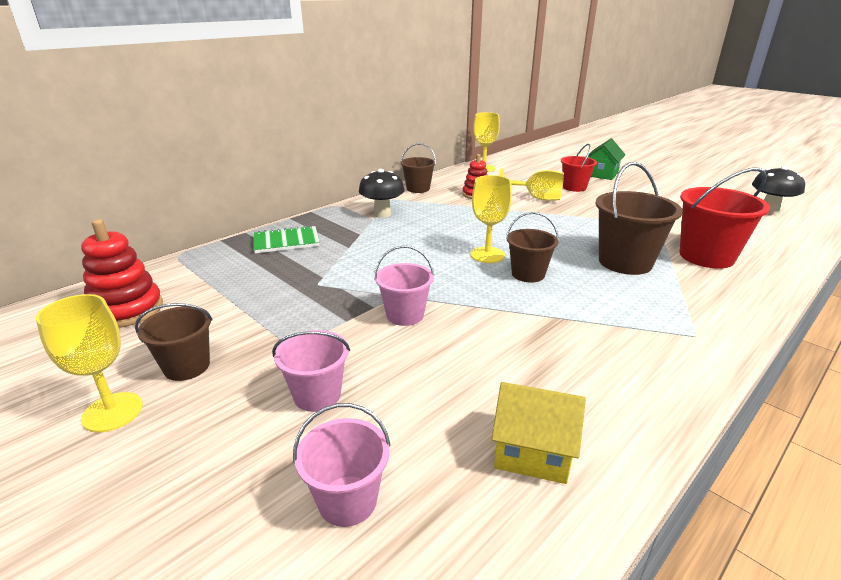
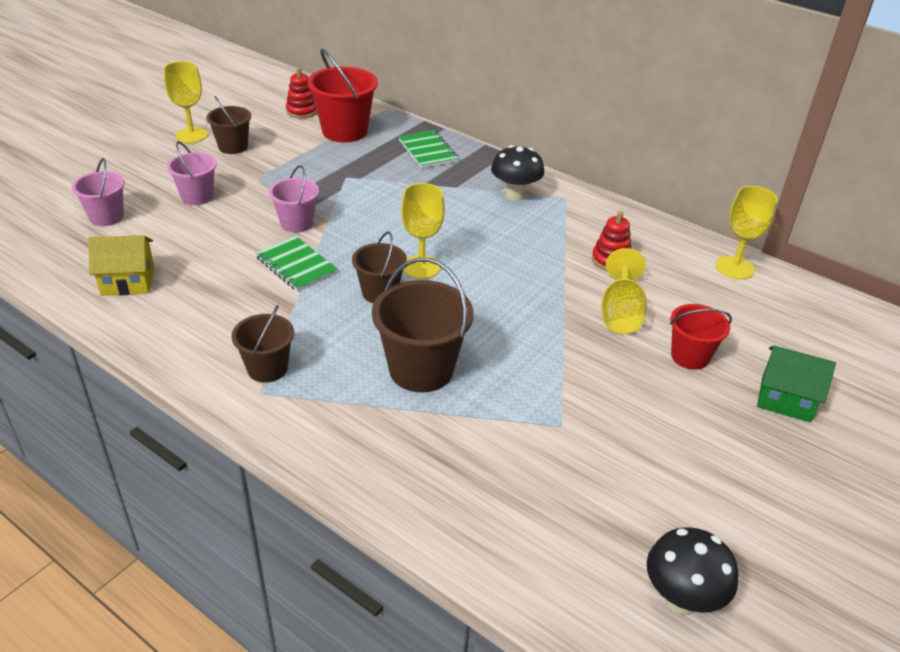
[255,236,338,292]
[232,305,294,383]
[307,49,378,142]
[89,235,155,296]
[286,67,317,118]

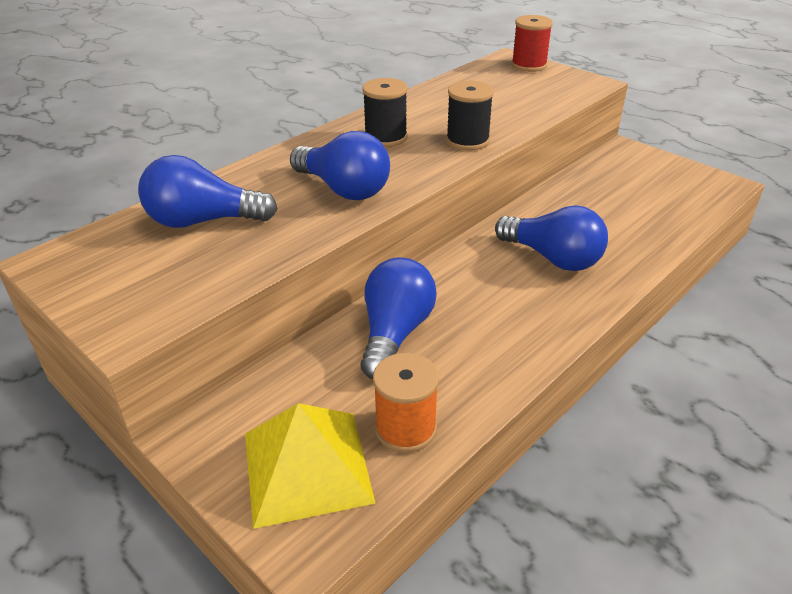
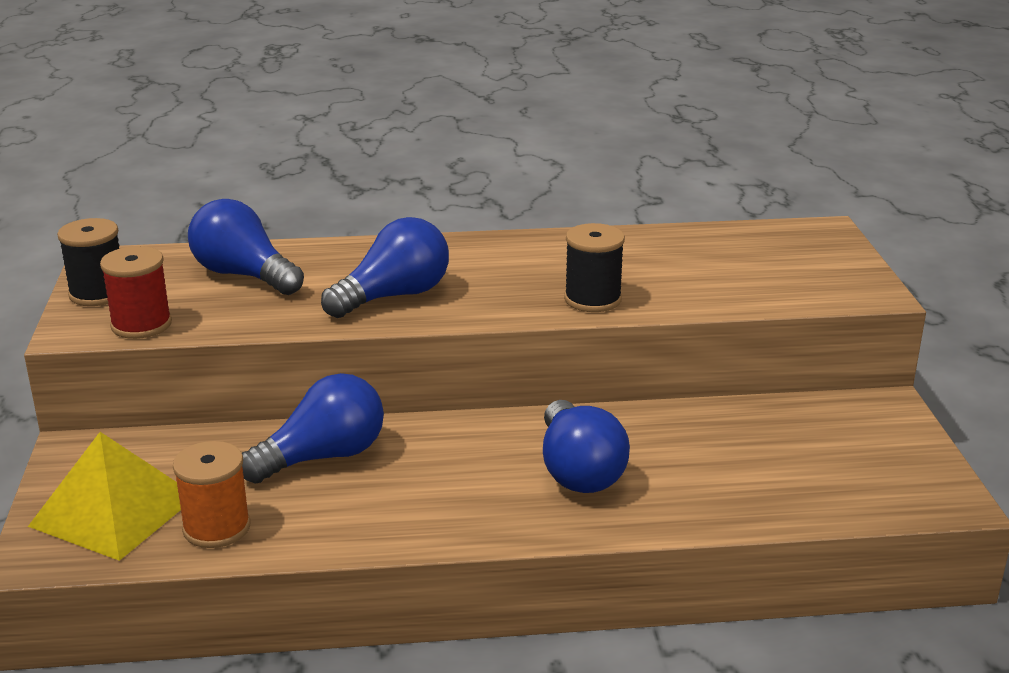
[57,218,120,306]
[100,246,172,339]
[321,217,449,318]

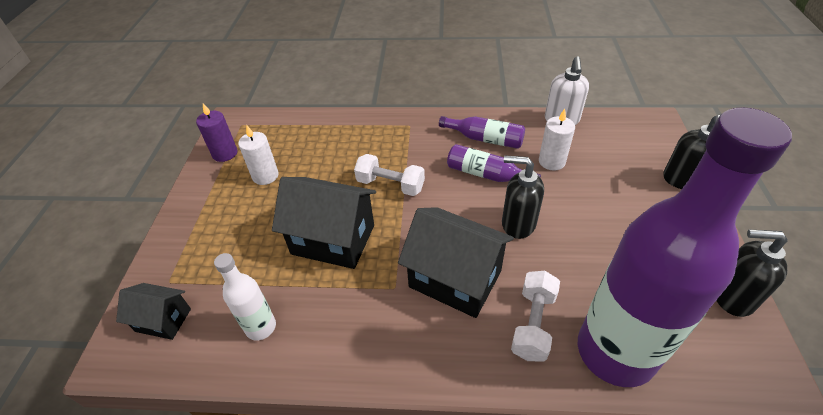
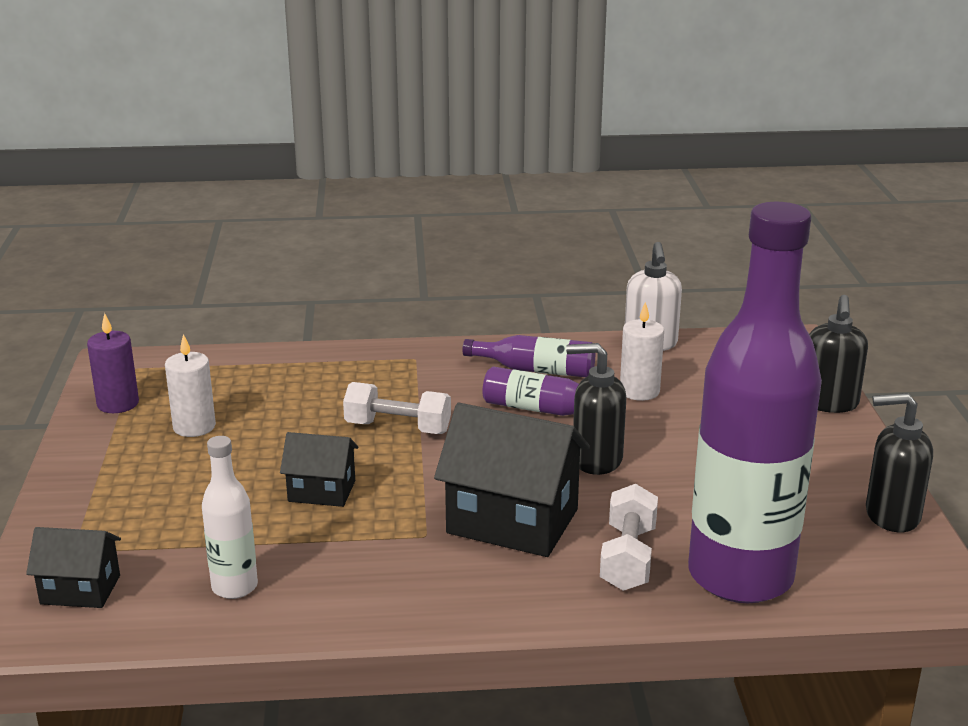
[280,432,359,507]

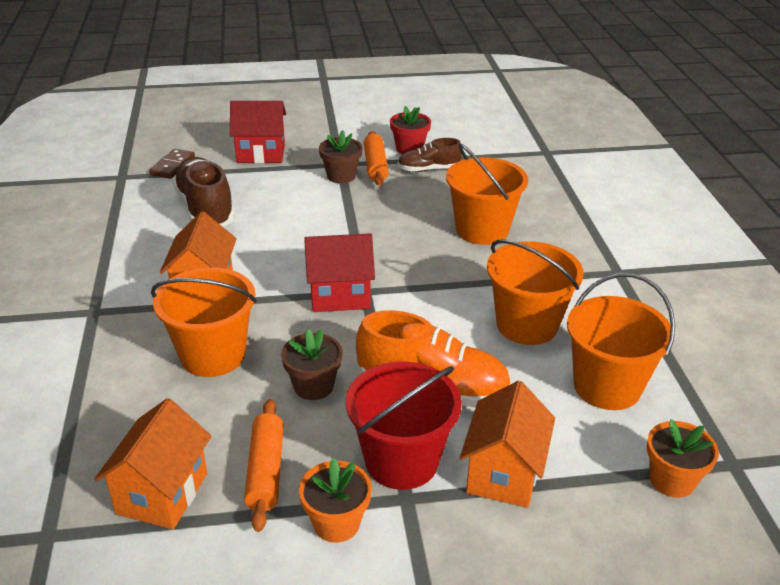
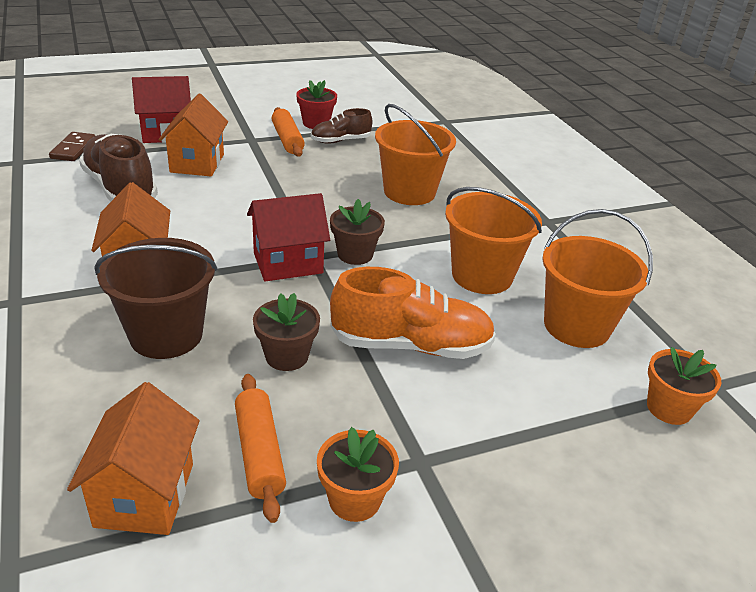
[346,361,462,490] (first image)
[330,199,385,265]
[159,94,228,176]
[94,238,217,359]

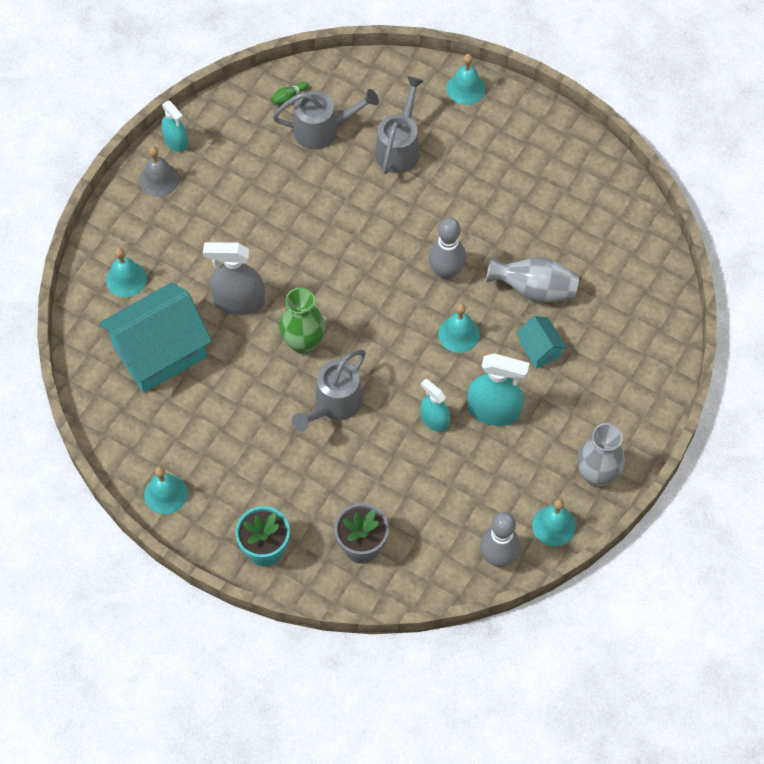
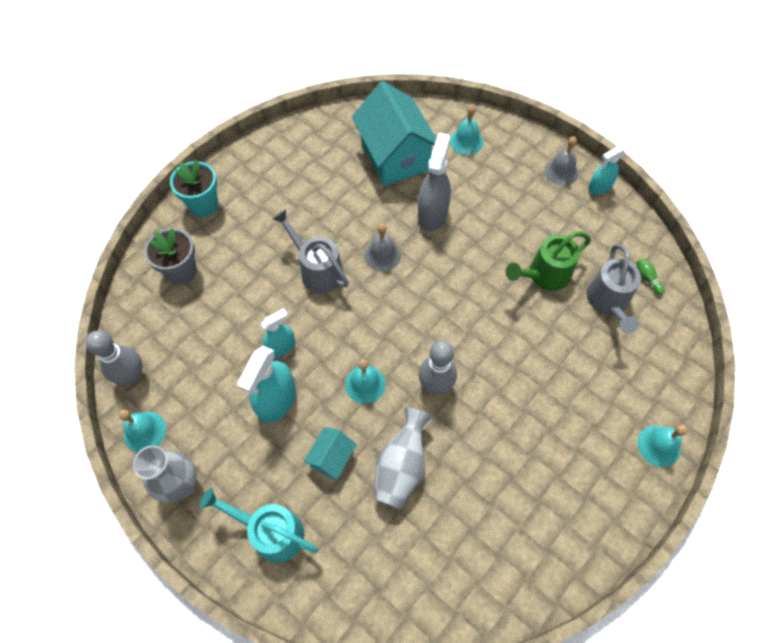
[144,467,188,514] (first image)
[375,76,424,174] (first image)
[200,488,318,563]
[506,231,591,291]
[364,224,401,271]
[304,427,357,480]

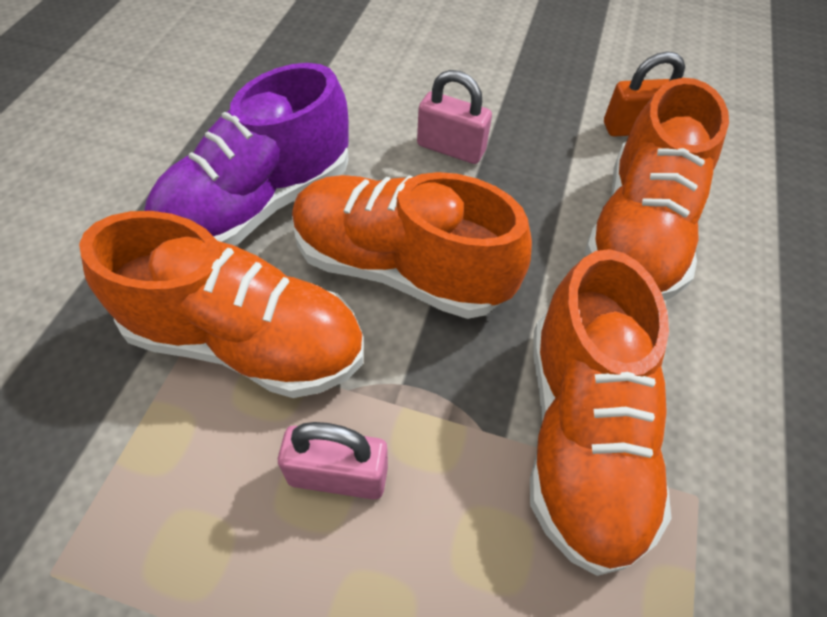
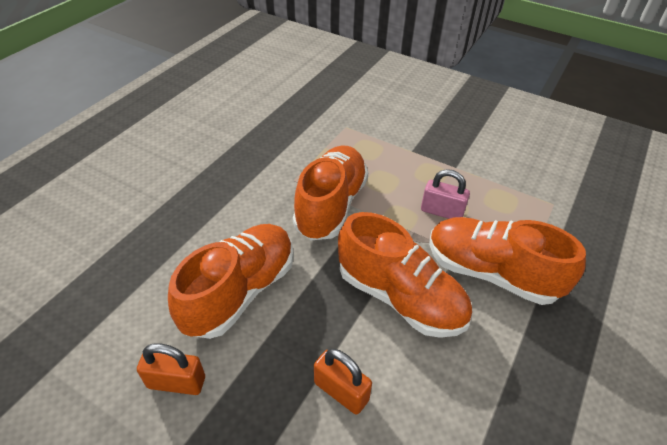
[144,63,349,246] (first image)
[314,349,372,415]

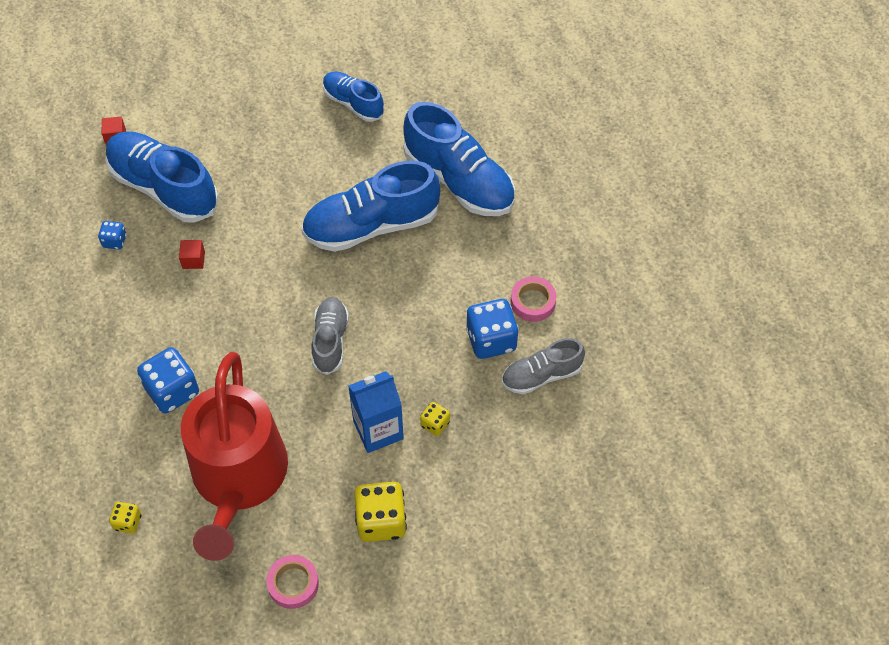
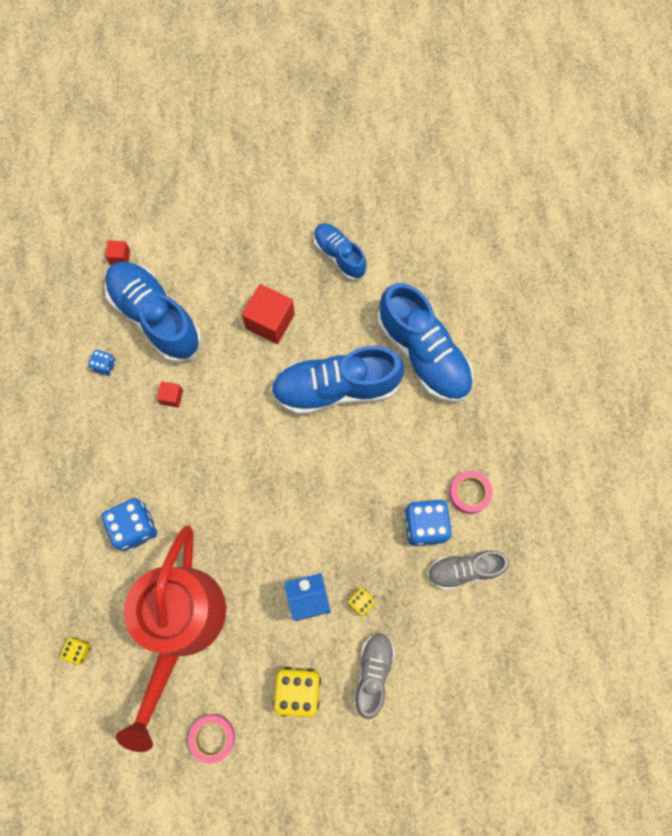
[242,284,295,344]
[354,633,395,719]

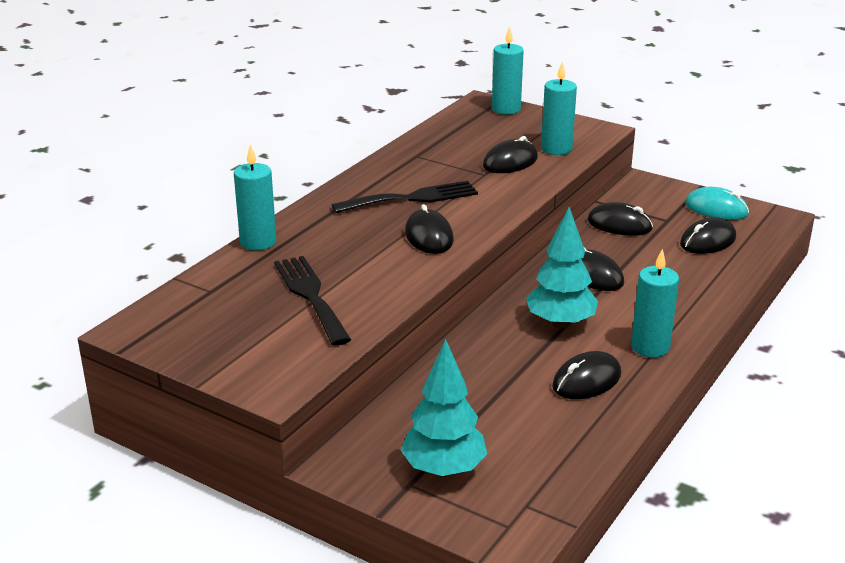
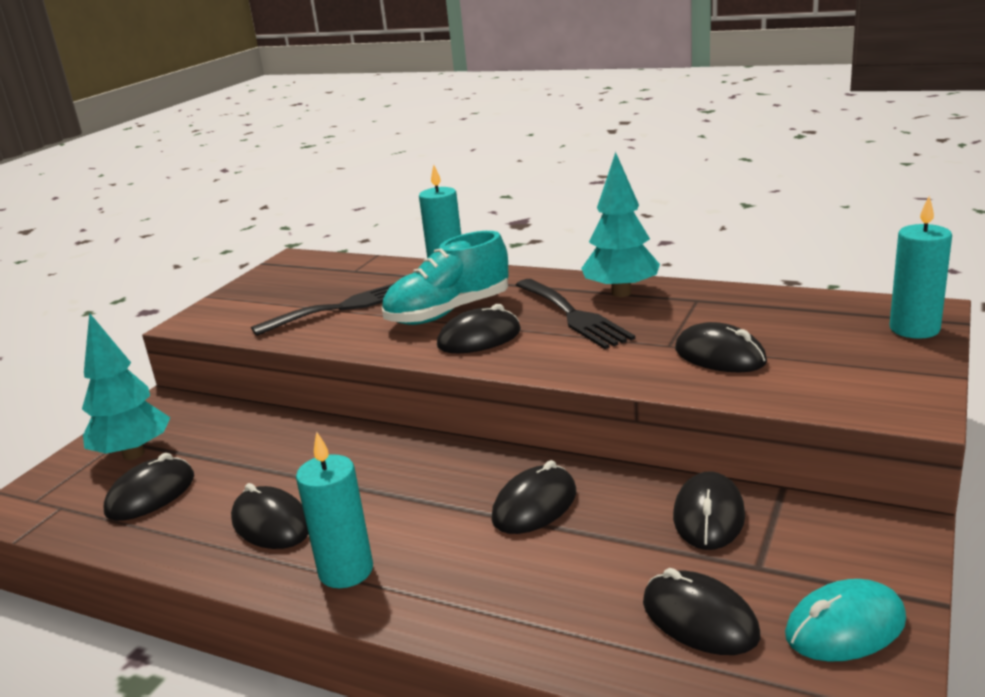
[541,62,577,155] (first image)
[104,453,194,521]
[382,231,508,325]
[581,152,660,297]
[785,579,906,662]

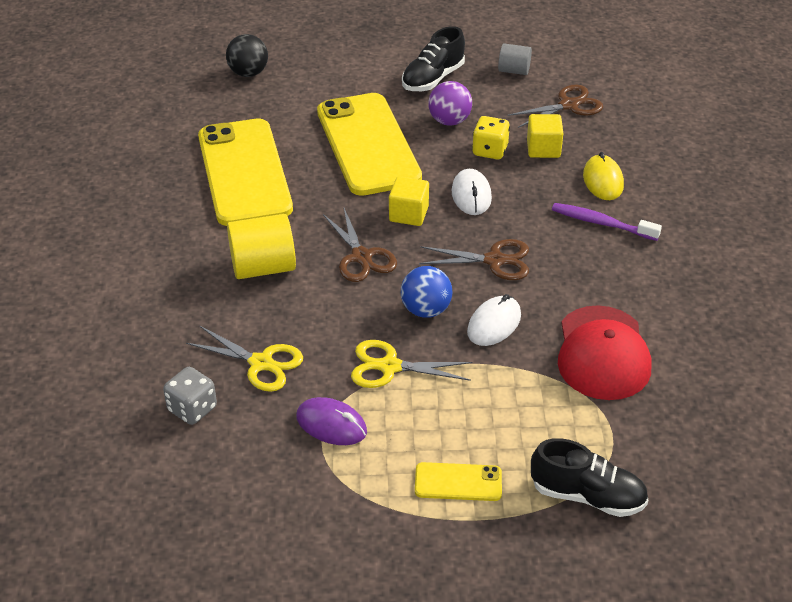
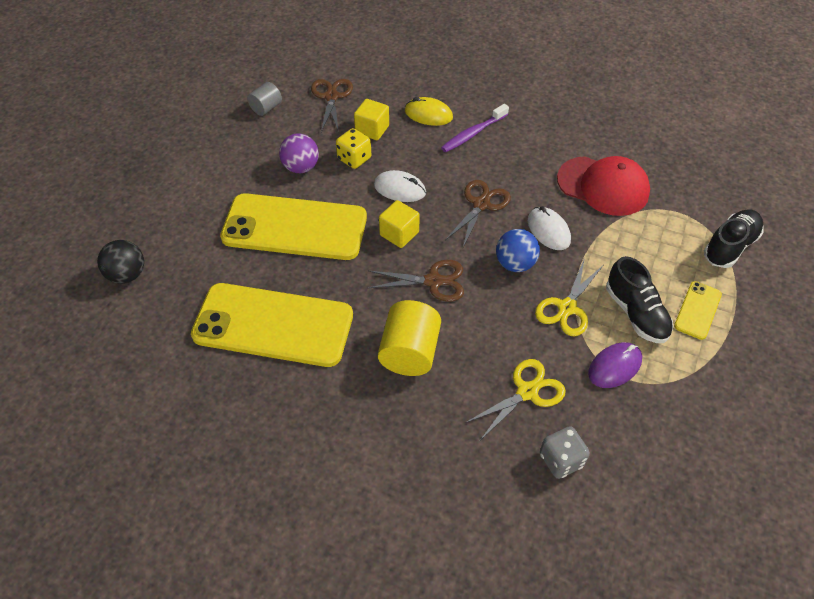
[606,256,673,343]

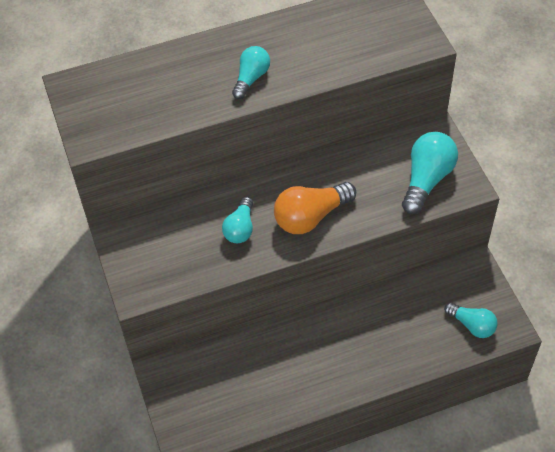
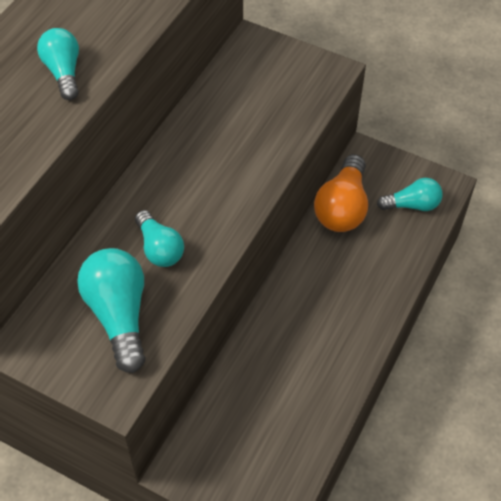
[314,154,368,232]
[77,248,146,373]

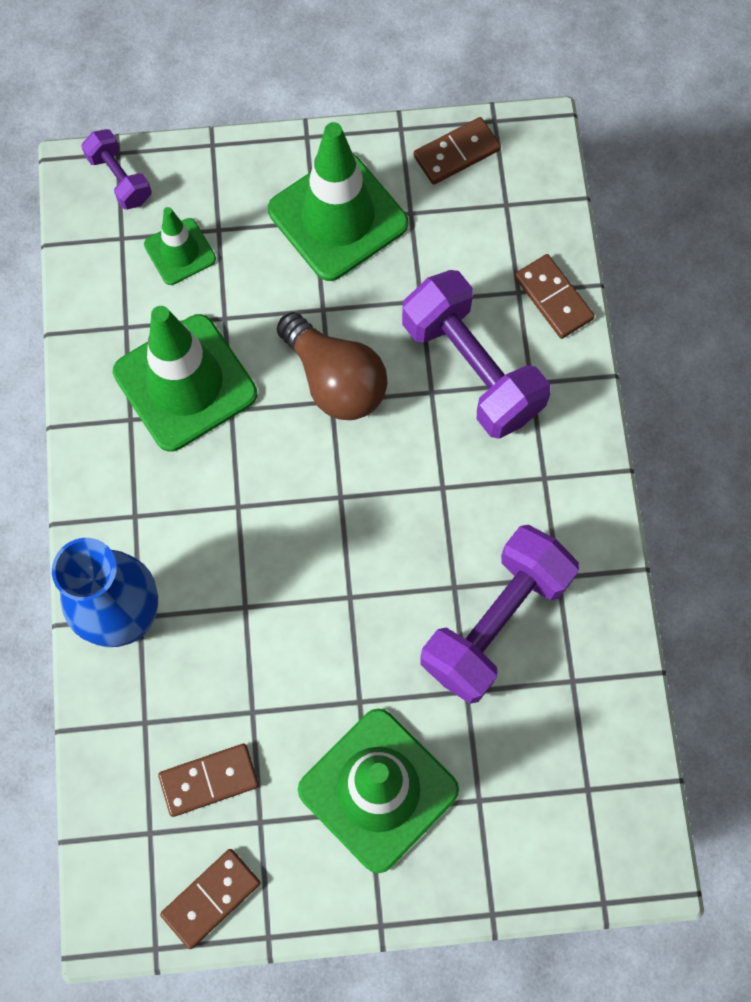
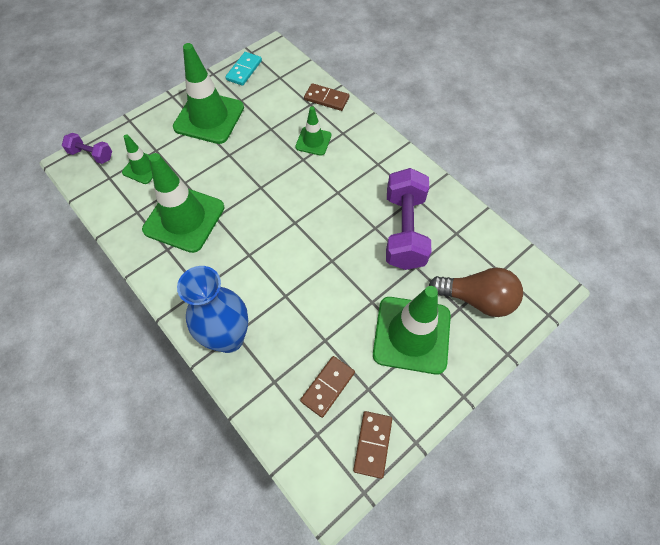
[429,268,523,317]
[295,106,331,156]
[225,52,262,86]

